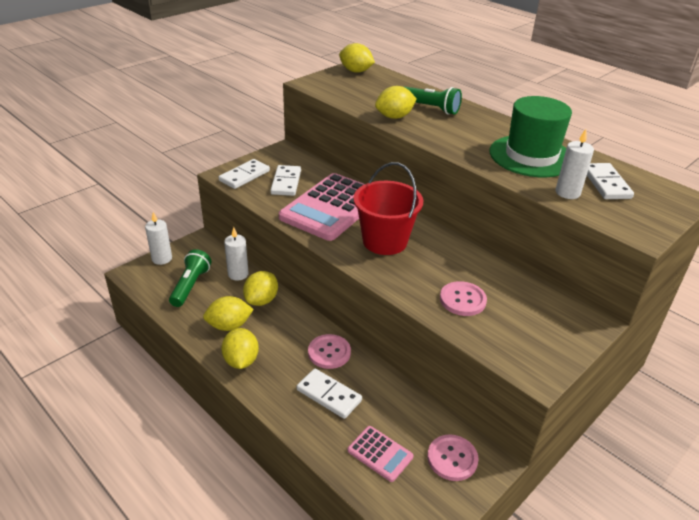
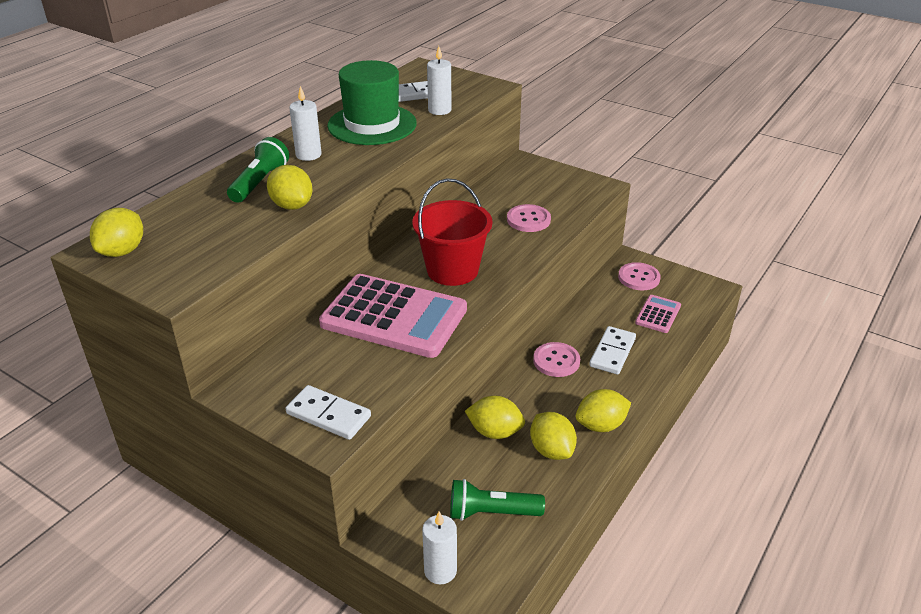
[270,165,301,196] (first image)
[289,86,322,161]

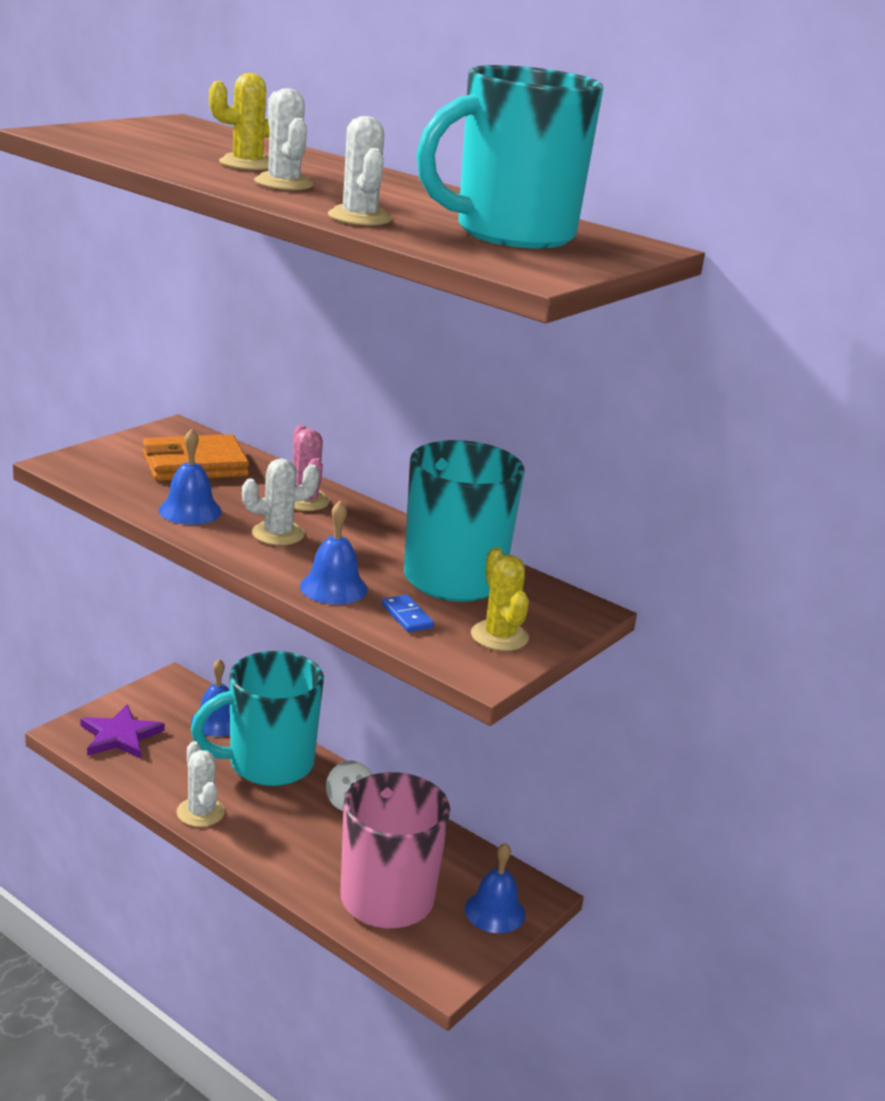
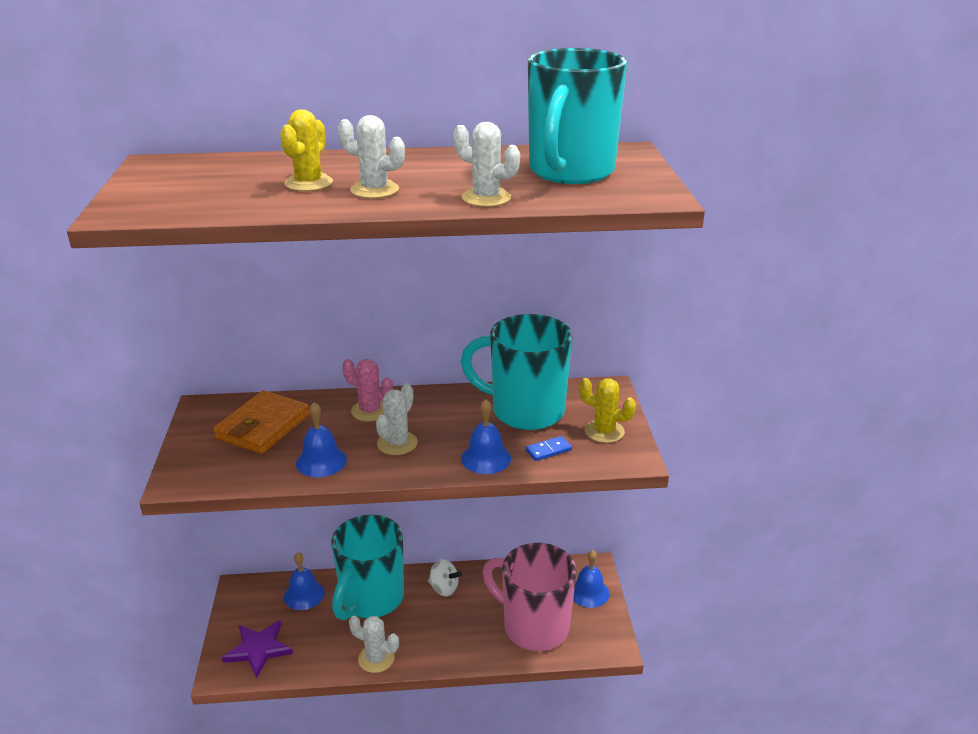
[525,436,572,461]

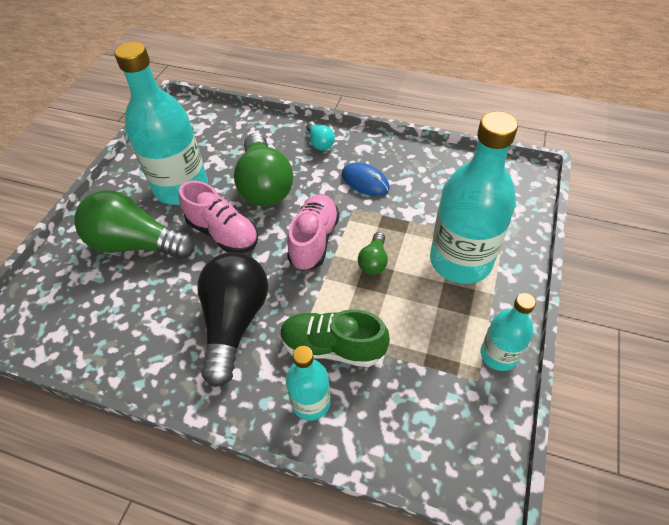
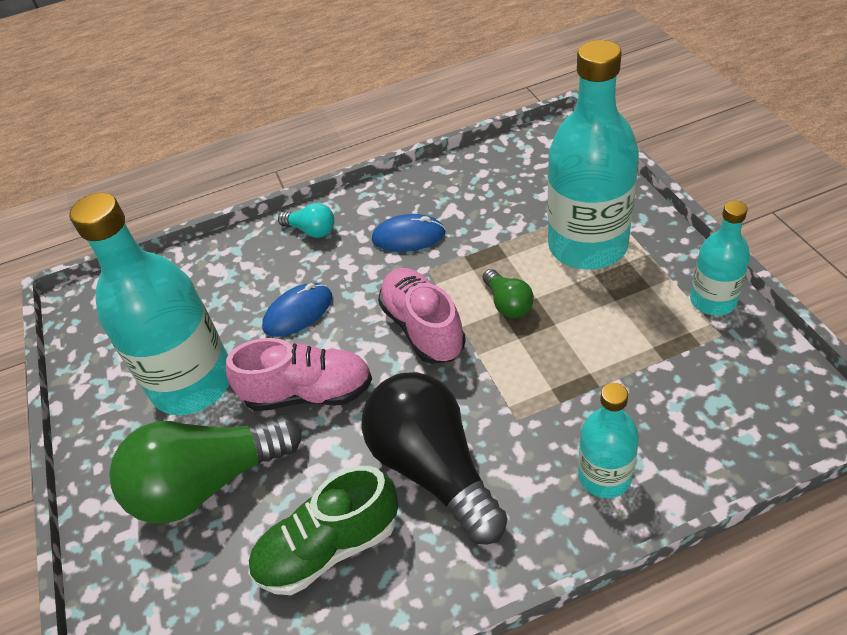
[248,466,398,595]
[262,283,332,337]

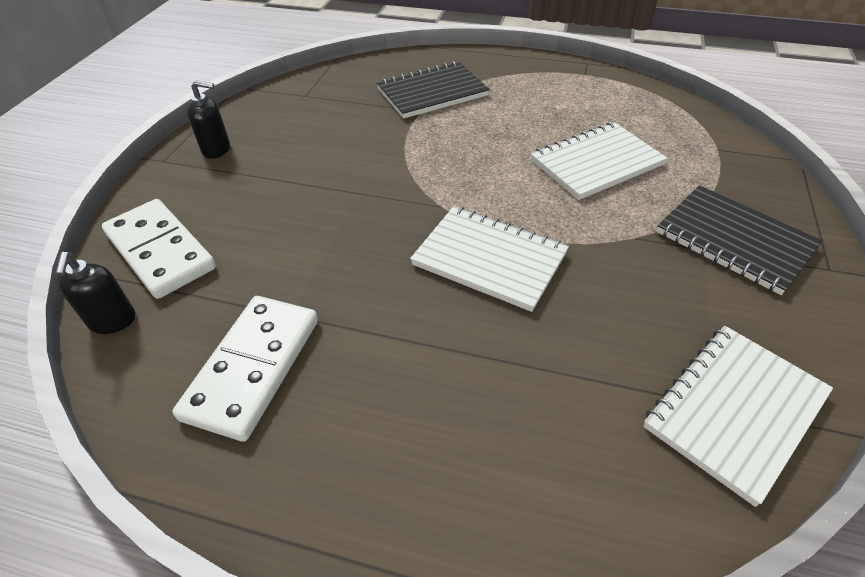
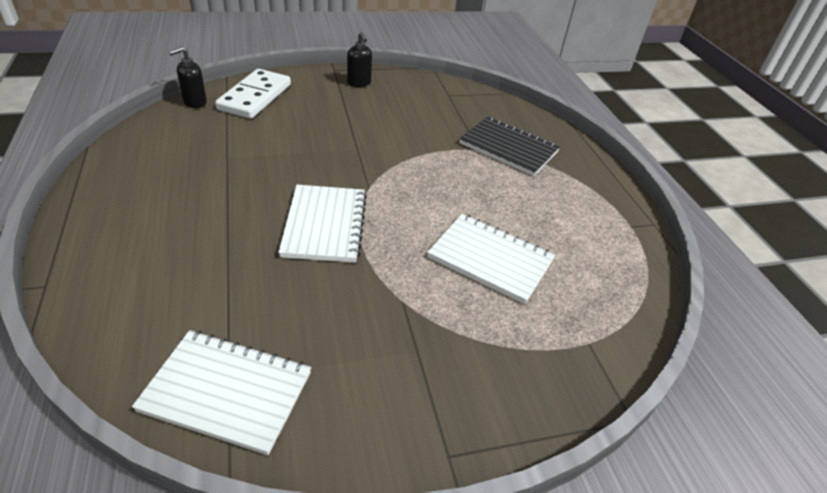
[173,296,318,442] (first image)
[656,185,823,295] (first image)

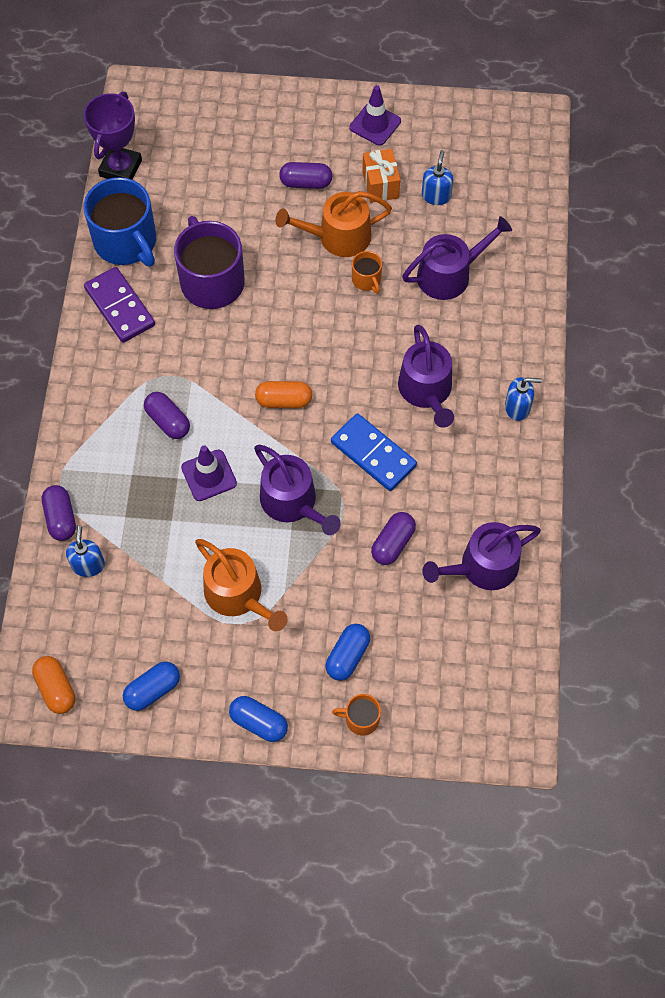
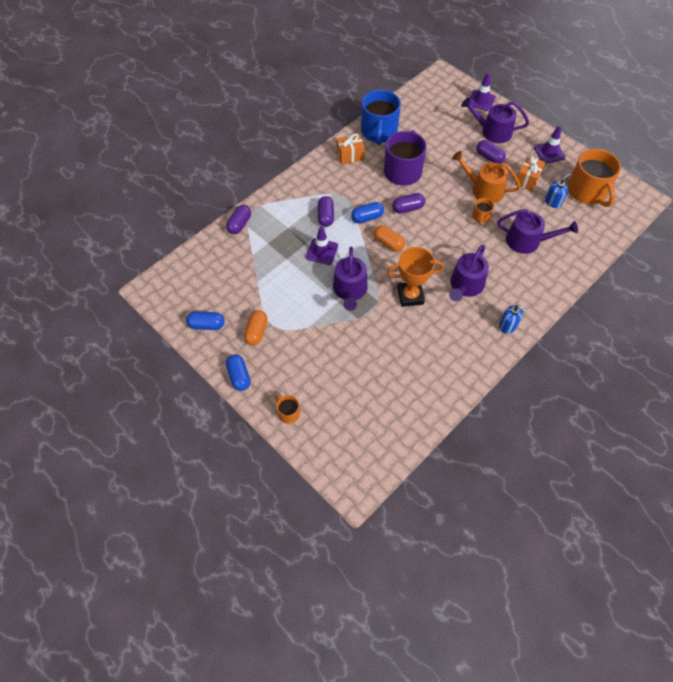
[66,526,105,577] (first image)
[83,92,142,180] (first image)
[195,539,287,631] (first image)
[470,73,496,111]
[567,149,621,207]
[244,310,268,345]
[351,202,384,223]
[392,193,425,214]
[461,98,529,143]
[337,133,365,165]
[387,247,444,307]

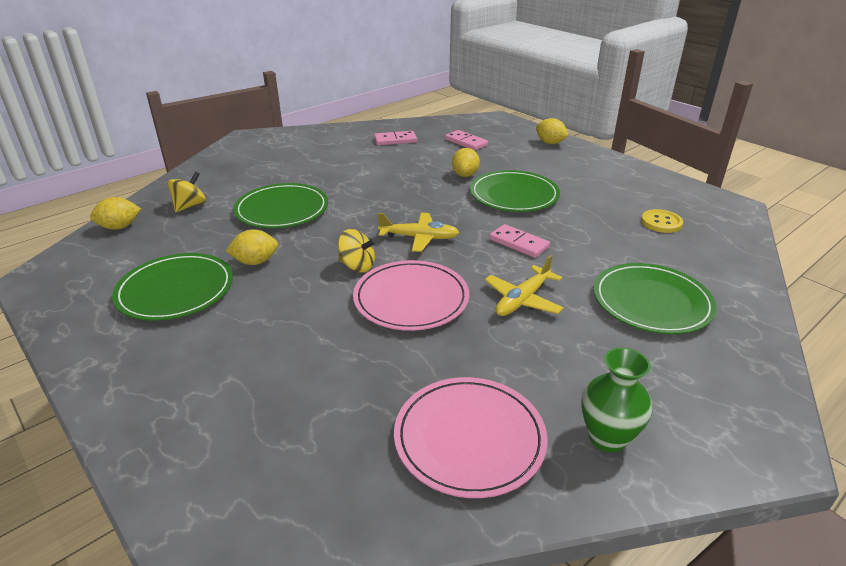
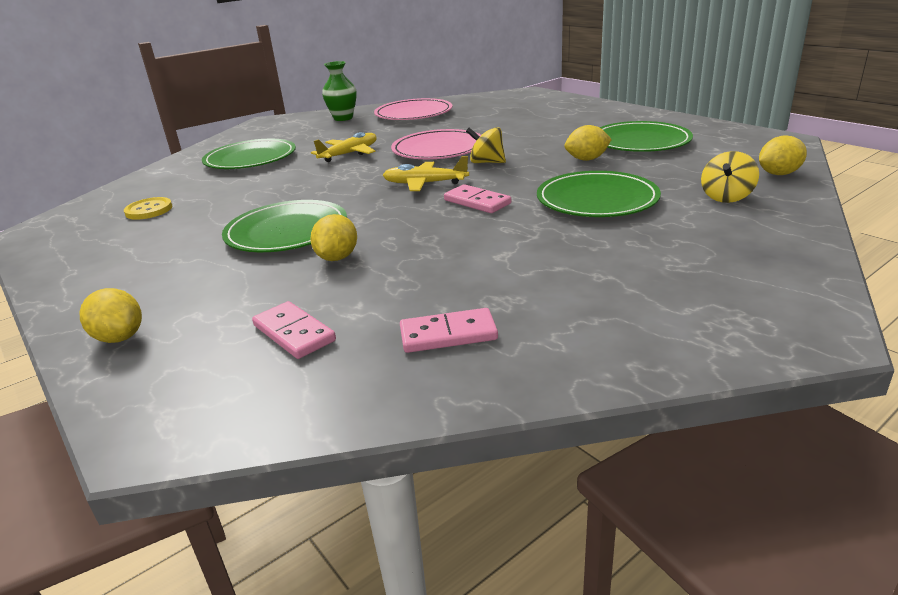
[444,184,511,213]

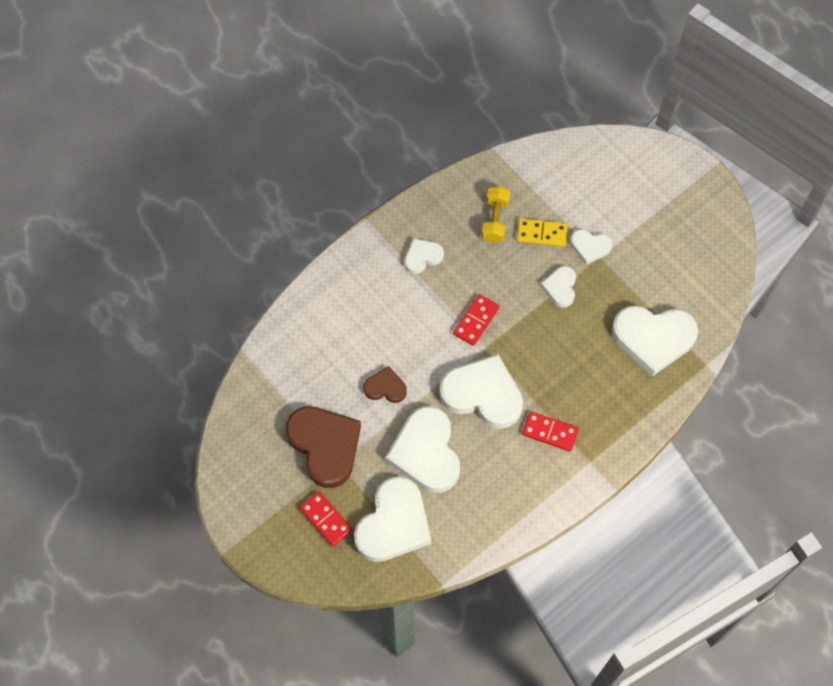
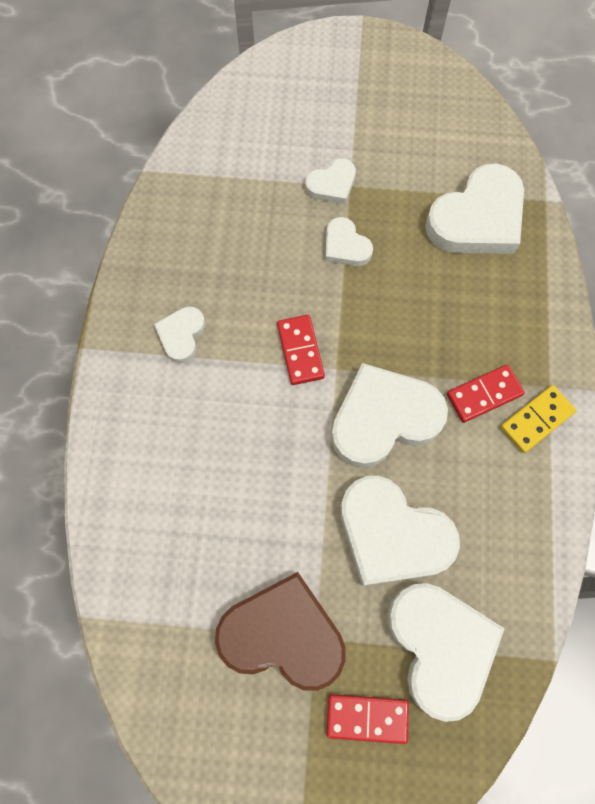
[363,366,407,403] (first image)
[481,186,510,243] (first image)
[501,385,576,453]

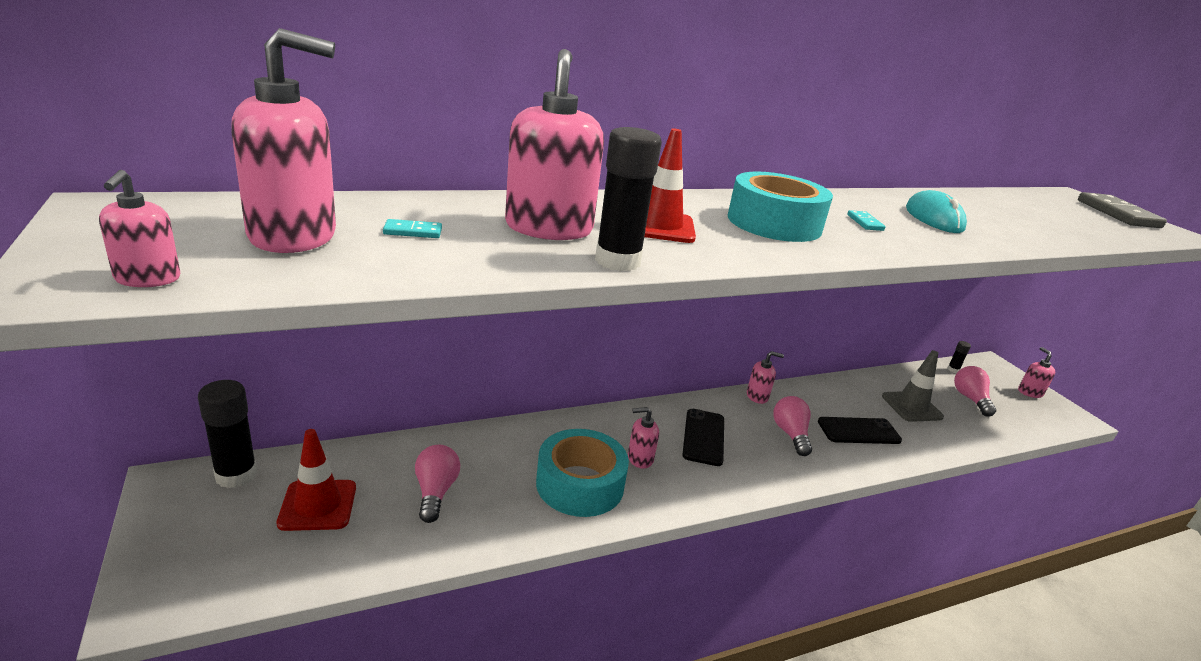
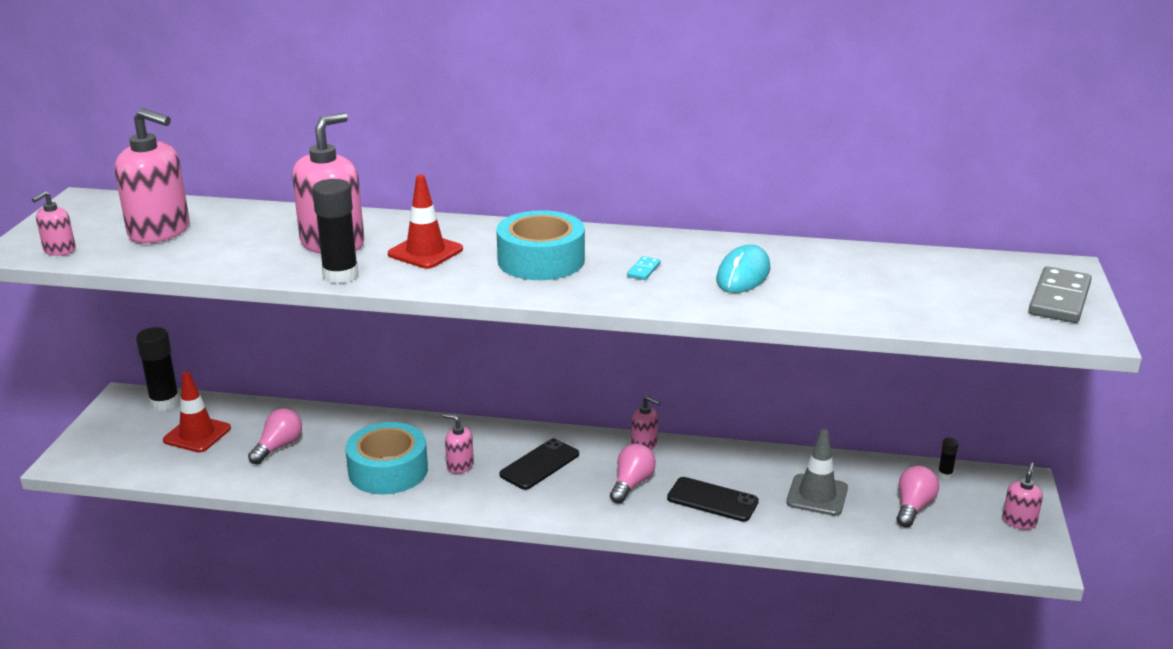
[383,219,442,238] (first image)

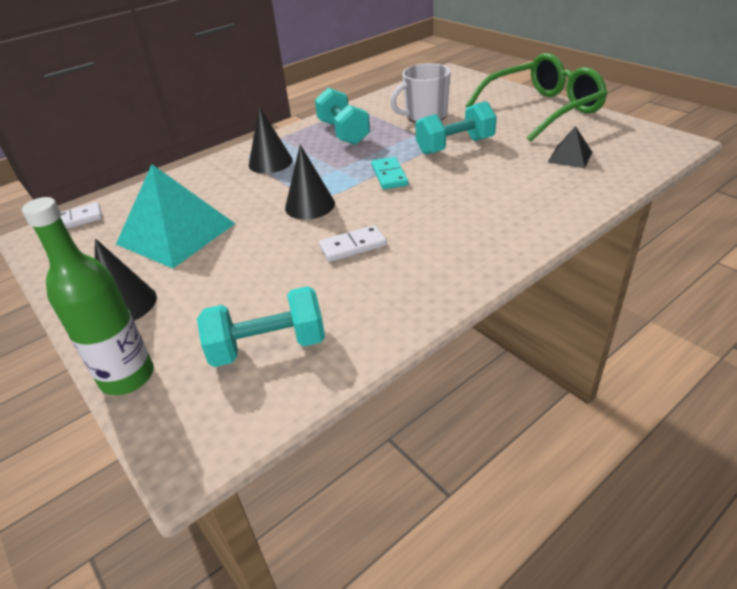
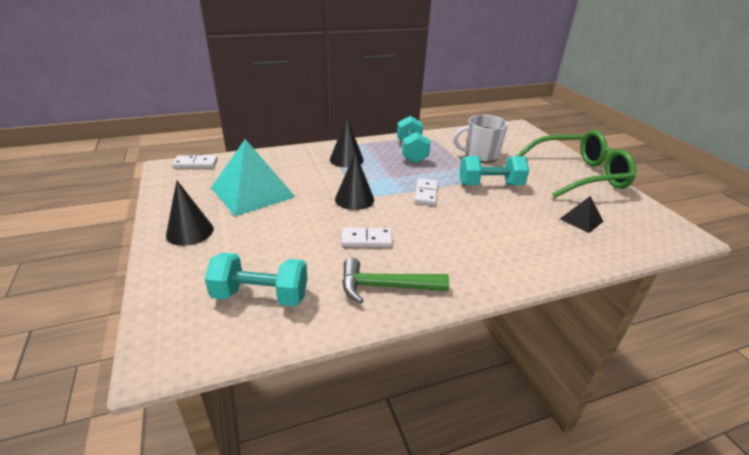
[22,197,154,395] (first image)
[342,258,449,304]
[414,178,438,205]

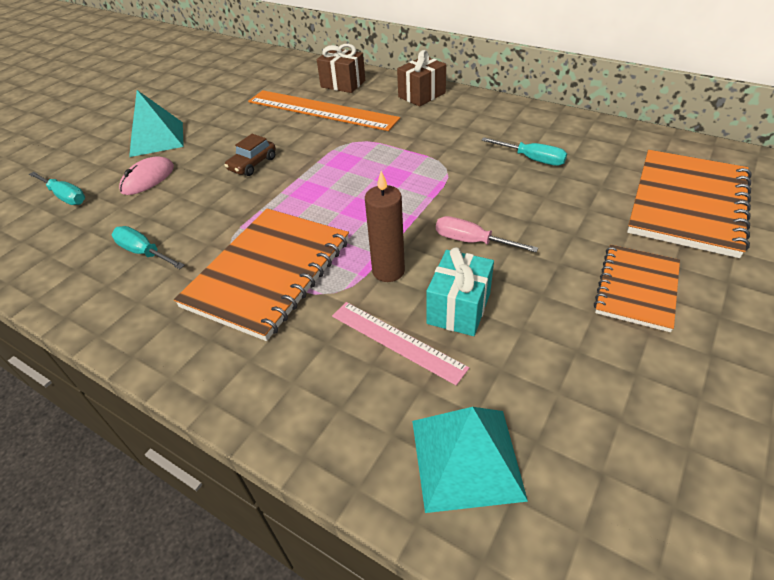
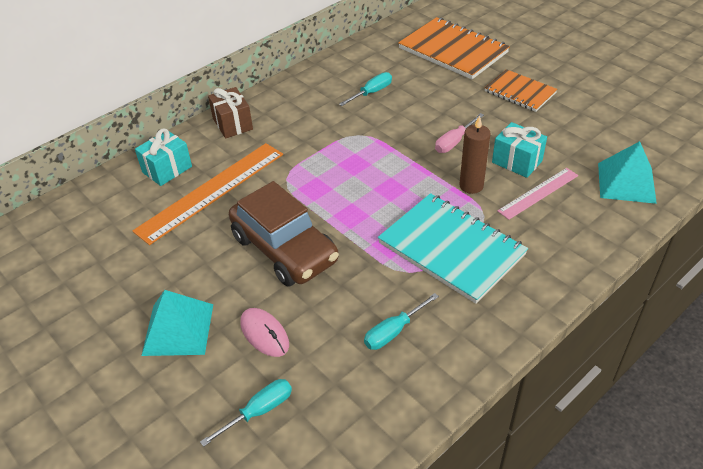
[378,193,528,304]
[135,129,192,186]
[229,181,339,287]

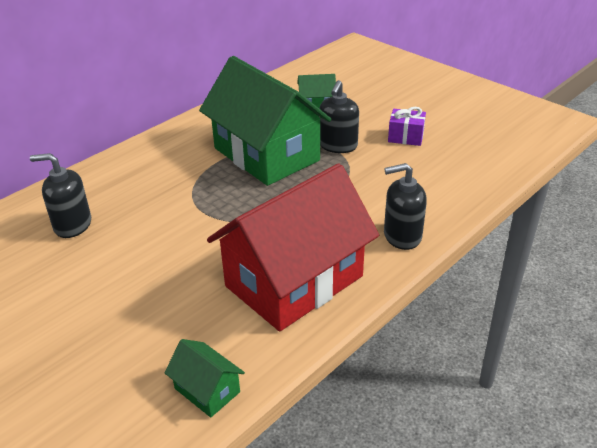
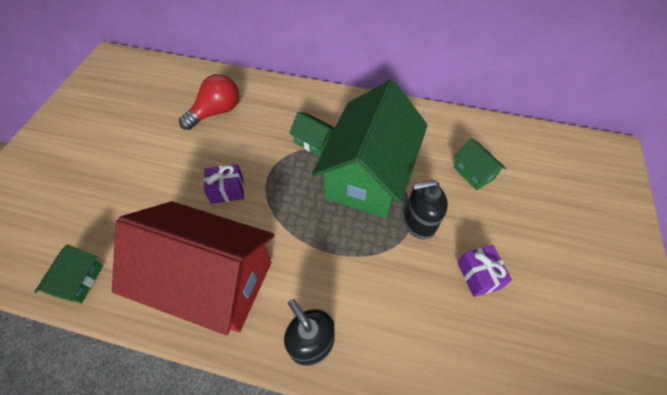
[204,164,244,204]
[289,112,335,157]
[179,74,239,130]

